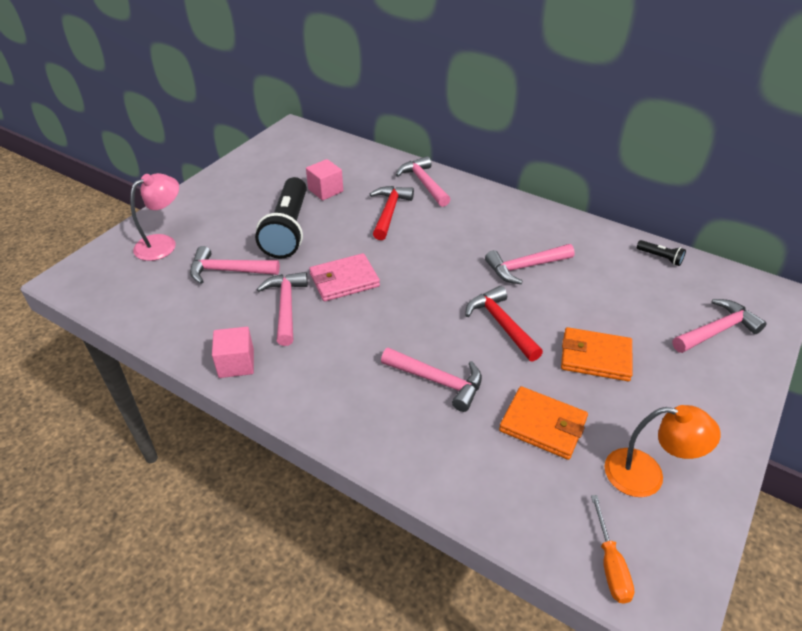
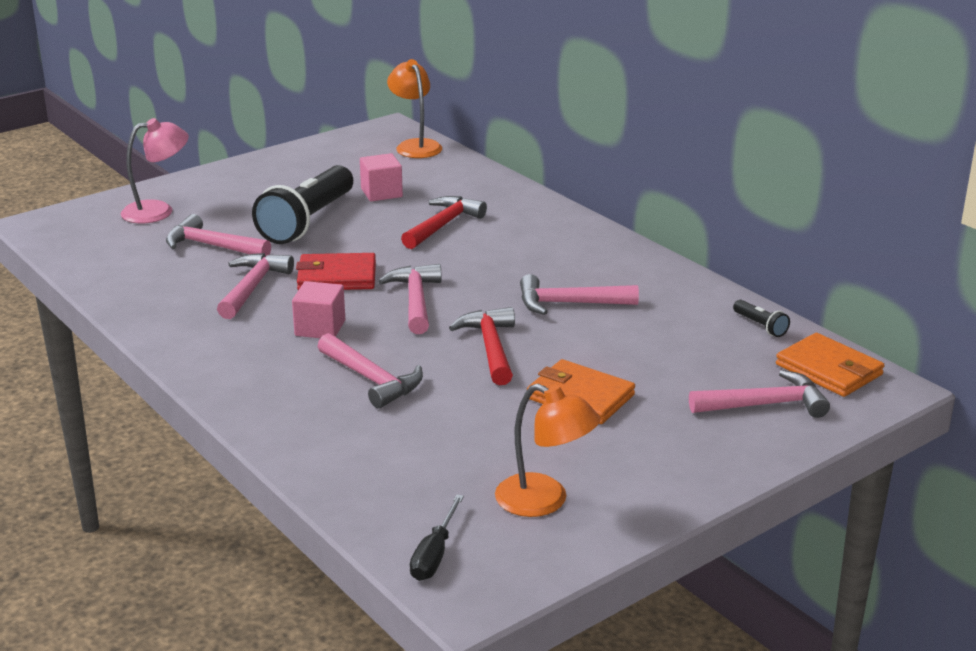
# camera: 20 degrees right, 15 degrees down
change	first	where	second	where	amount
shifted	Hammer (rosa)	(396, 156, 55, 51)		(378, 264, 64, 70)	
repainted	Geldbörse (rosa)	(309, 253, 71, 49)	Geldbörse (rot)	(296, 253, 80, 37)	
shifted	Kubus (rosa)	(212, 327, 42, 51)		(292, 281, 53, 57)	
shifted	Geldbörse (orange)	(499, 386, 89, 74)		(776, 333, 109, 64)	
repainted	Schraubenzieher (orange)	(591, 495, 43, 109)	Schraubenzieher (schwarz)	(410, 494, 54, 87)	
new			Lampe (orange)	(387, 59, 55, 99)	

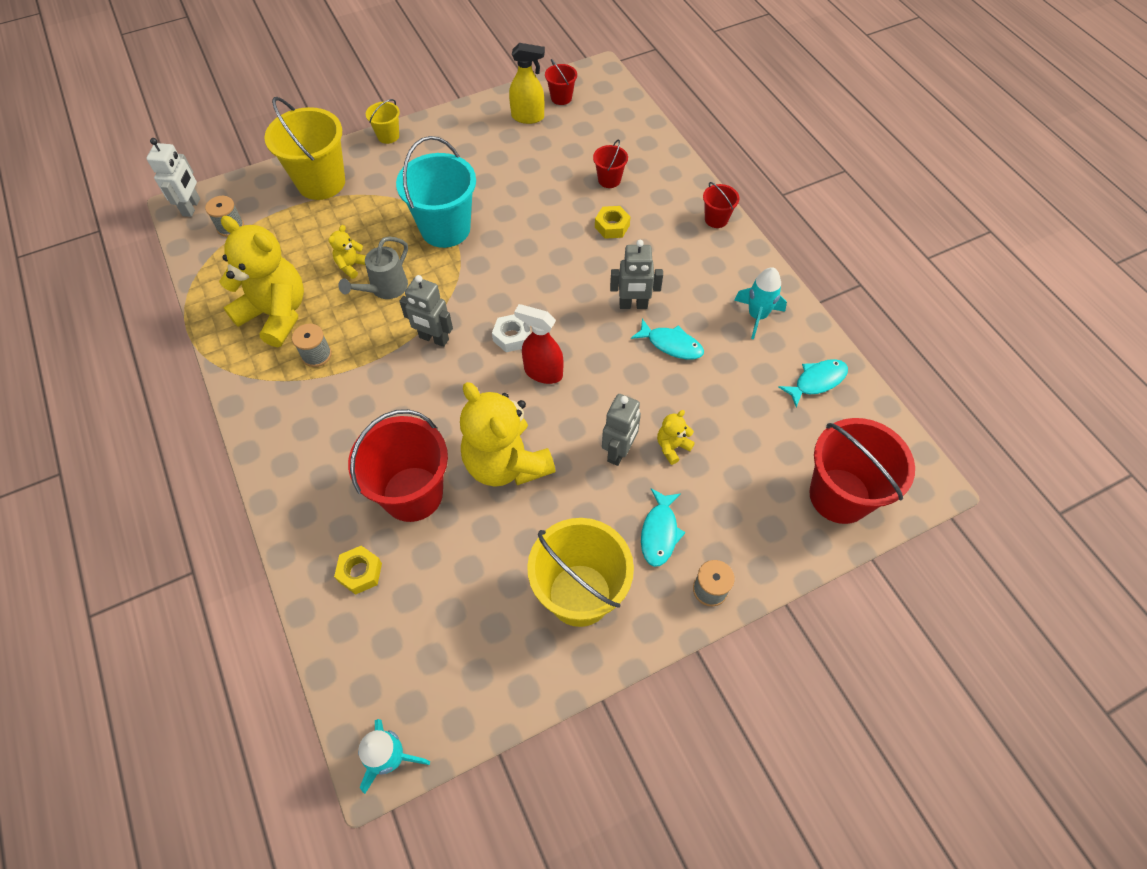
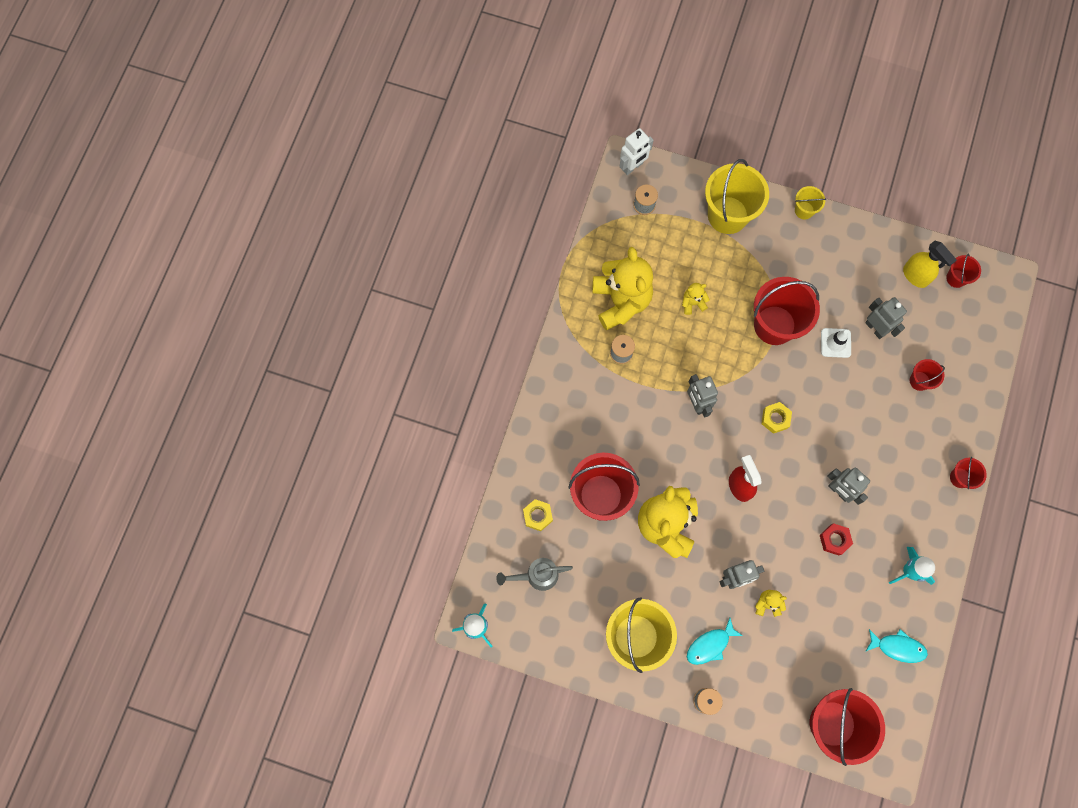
# camera: 45 degrees right, 15 degrees up
change	first	where	second	where	amount
repainted	Eimer (türkis)	(396, 136, 80, 112)	Eimer (rot)	(754, 277, 66, 68)	
shifted	Sechskantmutter (gelb)	(595, 206, 36, 33)		(761, 402, 31, 32)	
shifted	Gießkanne (grau)	(338, 236, 70, 63)		(496, 558, 77, 33)	
gone	Sechskantmutter (weiß)	(492, 314, 38, 38)			
swapped	Fisch (türkis)	(631, 319, 73, 41)	Sechskantmutter (rot)	(820, 523, 33, 32)	
new			Roboter (grau)	(865, 297, 42, 42)	
new			Leitkegel (weiß)	(821, 328, 30, 30)	

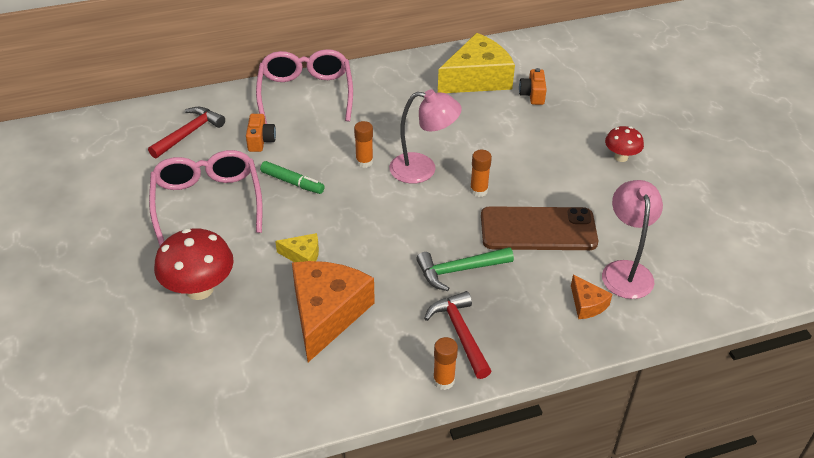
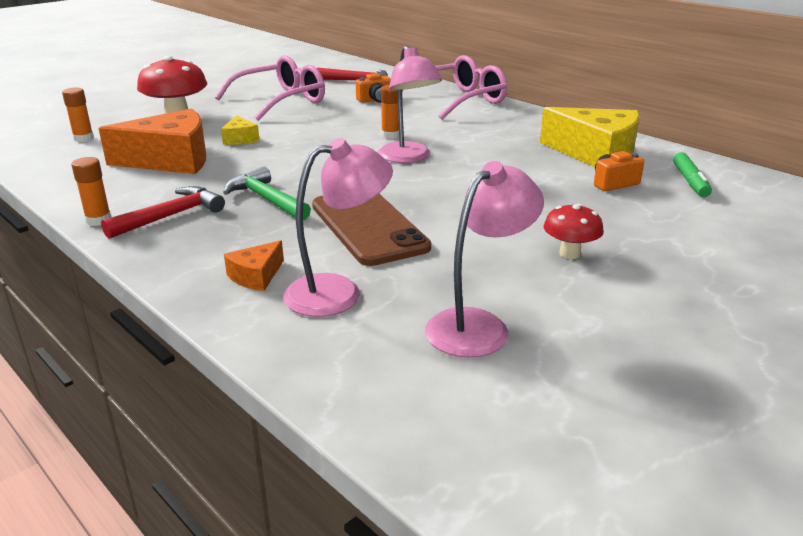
# camera: 65 degrees right, 15 degrees down
change	first	where	second	where	amount
shifted	Klebestift (orange)	(470, 150, 22, 47)		(62, 88, 32, 54)	
shifted	Filzstift (grün)	(260, 161, 65, 33)		(673, 152, 39, 45)	
new			Lampe (rosa)	(425, 161, 119, 197)	

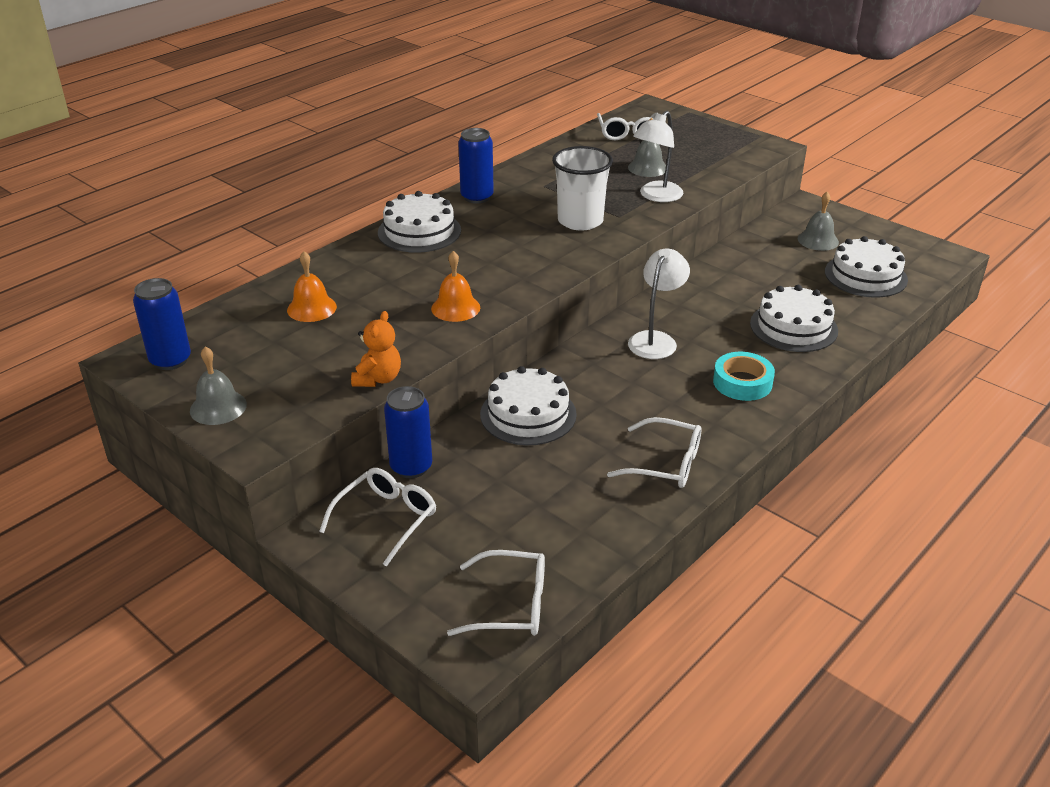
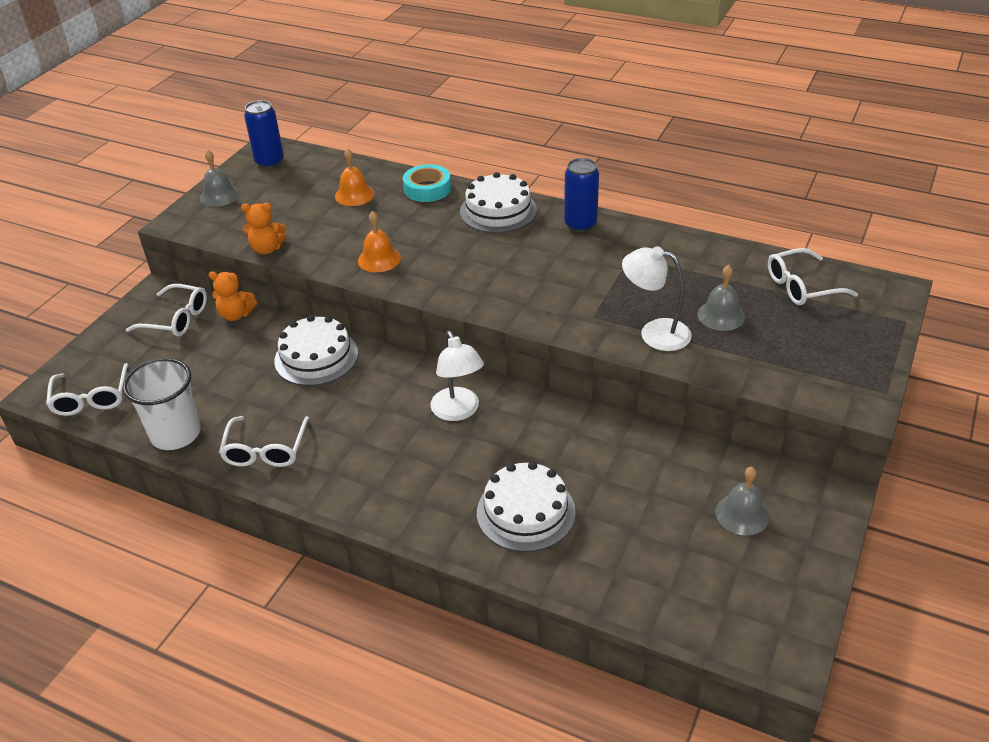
# camera: 75 degrees right, 5 degrees up
change	first	where	second	where	amount
shifted	Becher (weiß)	(552, 146, 61, 85)		(123, 358, 78, 92)	
gone	Kuchen (weiß)	(825, 236, 83, 61)			
rotated	Lampe (weiß)	(628, 248, 62, 111)		(430, 331, 54, 90)	60 degrees clockwise
shifted	Klebeband (türkis)	(713, 352, 62, 49)		(403, 164, 48, 38)	
swapped	Dose (blau)	(384, 386, 48, 92)	Teddybär (orange)	(209, 272, 48, 49)	

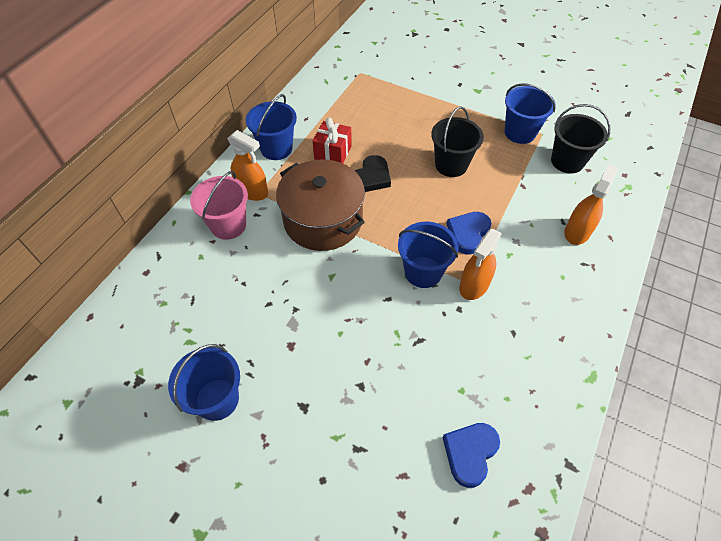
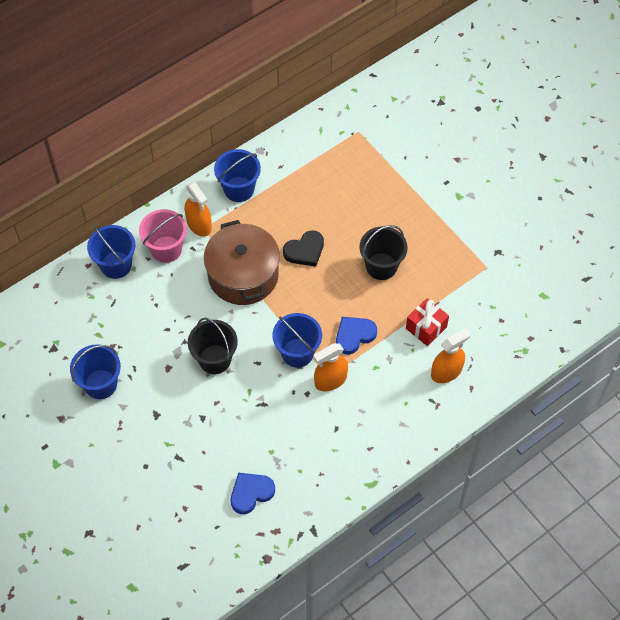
# camera: 25 degrees right, 5 degrees up
change	first	where	second	where	amount
shifted	Eimer (blau)	(505, 83, 51, 61)		(87, 225, 49, 54)	
shifted	Eimer (schwarz)	(551, 104, 60, 70)		(188, 318, 50, 56)	
shifted	Geschenk (rot)	(313, 118, 39, 45)		(406, 298, 43, 48)	

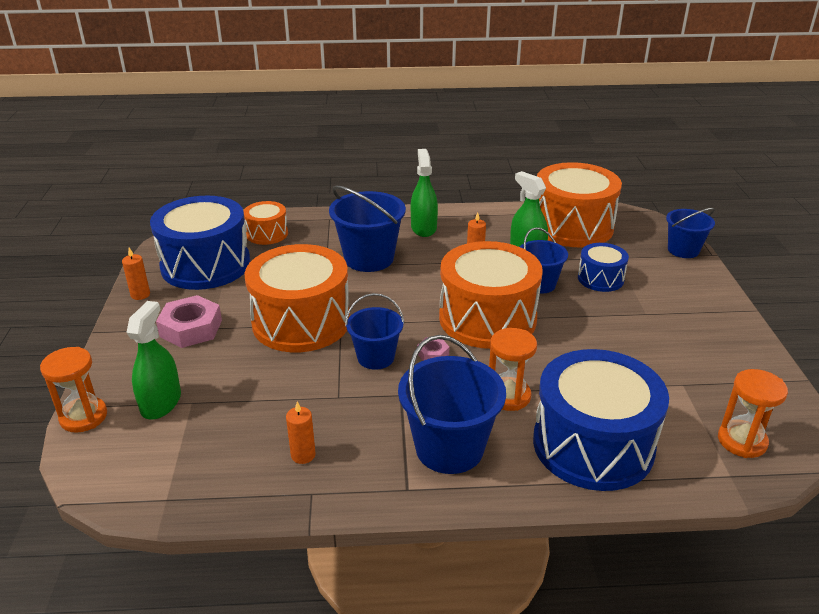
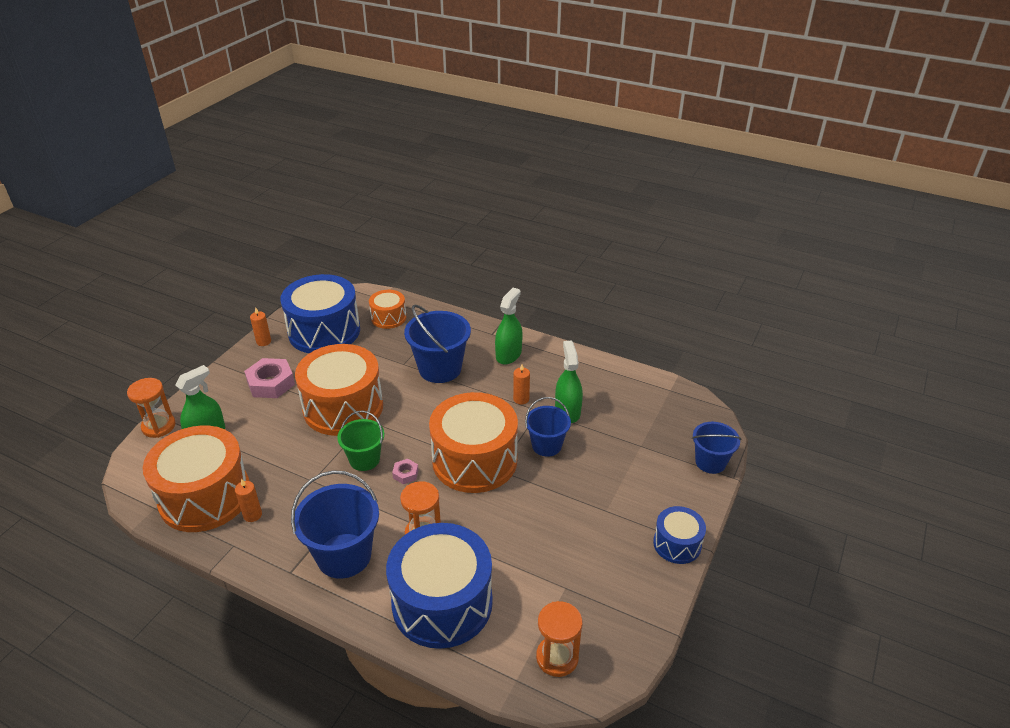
# camera: 30 degrees right, 5 degrees up
change	first	where	second	where	amount
shifted	Trommel (orange)	(537, 162, 85, 85)		(143, 425, 107, 107)	
shifted	Trommel (blau)	(578, 243, 51, 49)		(653, 506, 53, 58)	
repainted	Eimer (blau)	(345, 293, 59, 77)	Eimer (grün)	(337, 410, 47, 61)	

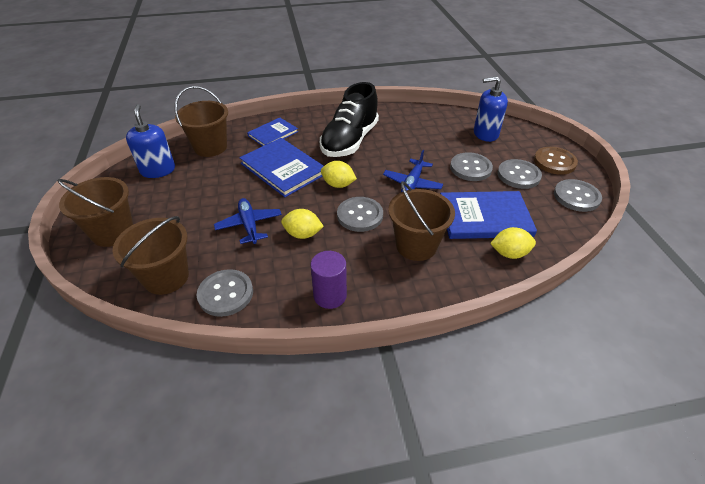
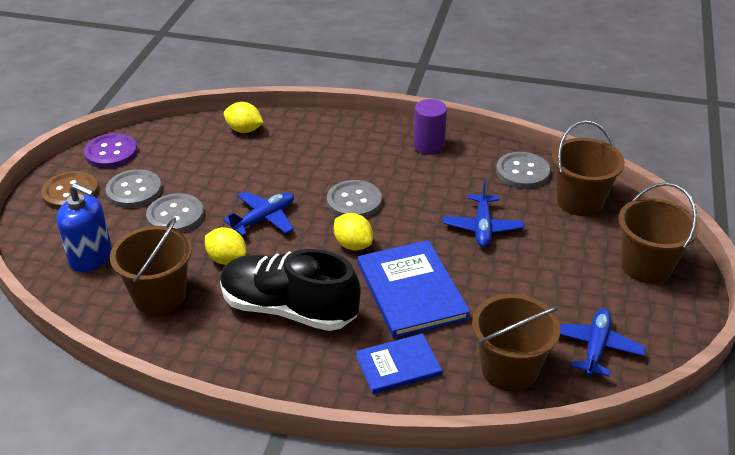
# camera: 155 degrees left, 5 degrees down
change	first	where	second	where	amount
rotated	Schuh (schwarz)	(320, 82, 59, 75)		(220, 249, 141, 82)	120 degrees counterclockwise
swapped	Seifenspender (blau)	(126, 104, 49, 74)	Flugzeug (blau)	(560, 308, 86, 69)	
repainted	Knopf (grau)	(554, 179, 48, 33)	Knopf (lila)	(84, 133, 54, 35)	
shifted	Eimer (braun)	(388, 181, 67, 80)		(110, 217, 82, 98)	
gone	Buch (blau)	(440, 191, 97, 48)			
shifted	Zitrone (gelb)	(281, 209, 43, 30)		(205, 227, 42, 38)	

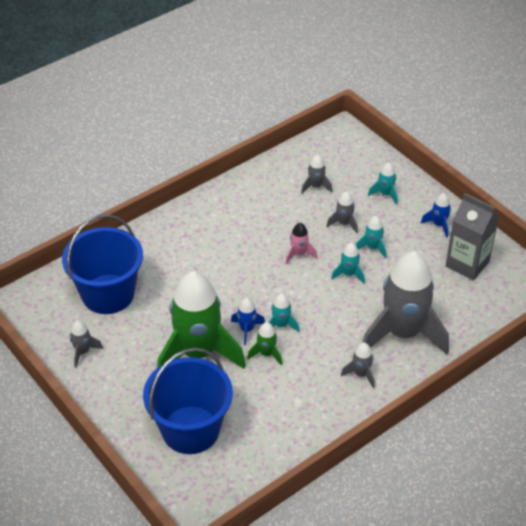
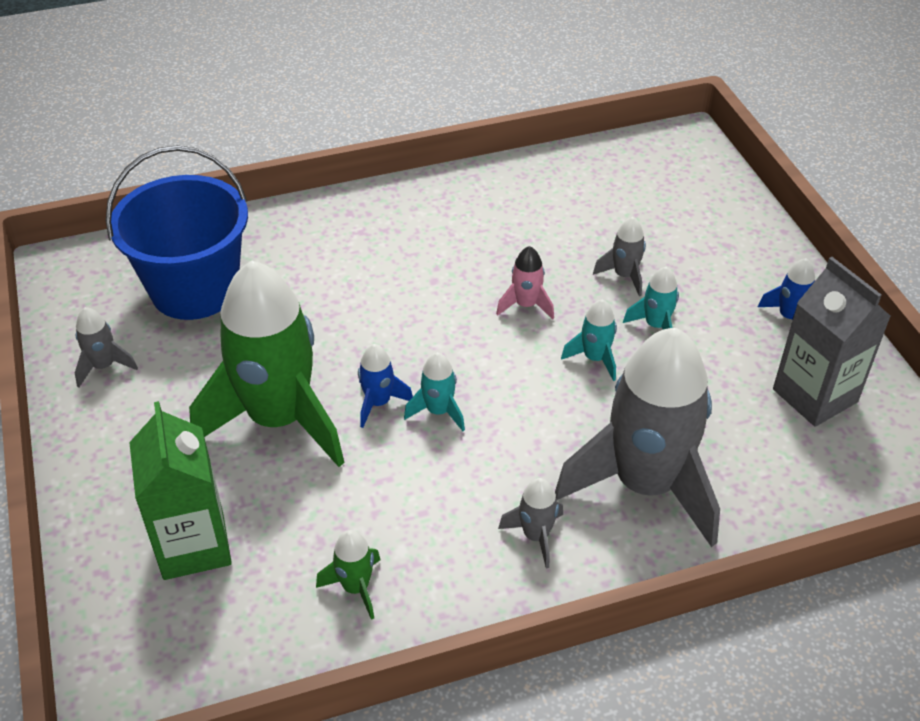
# camera: 20 degrees right, 0 degrees up
change	first	where	second	where	amount
gone	Rakete (grau)	(301, 155, 32, 38)			
gone	Rakete (türkis)	(368, 162, 30, 43)			
shifted	Rakete (grün)	(247, 322, 35, 43)		(316, 530, 65, 90)	
swapped	Eimer (blau)	(143, 348, 90, 106)	Getränkekarton (grün)	(129, 401, 103, 179)	

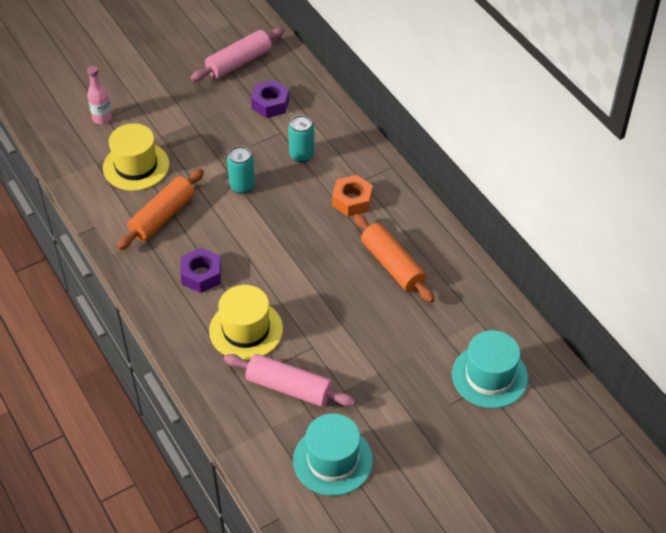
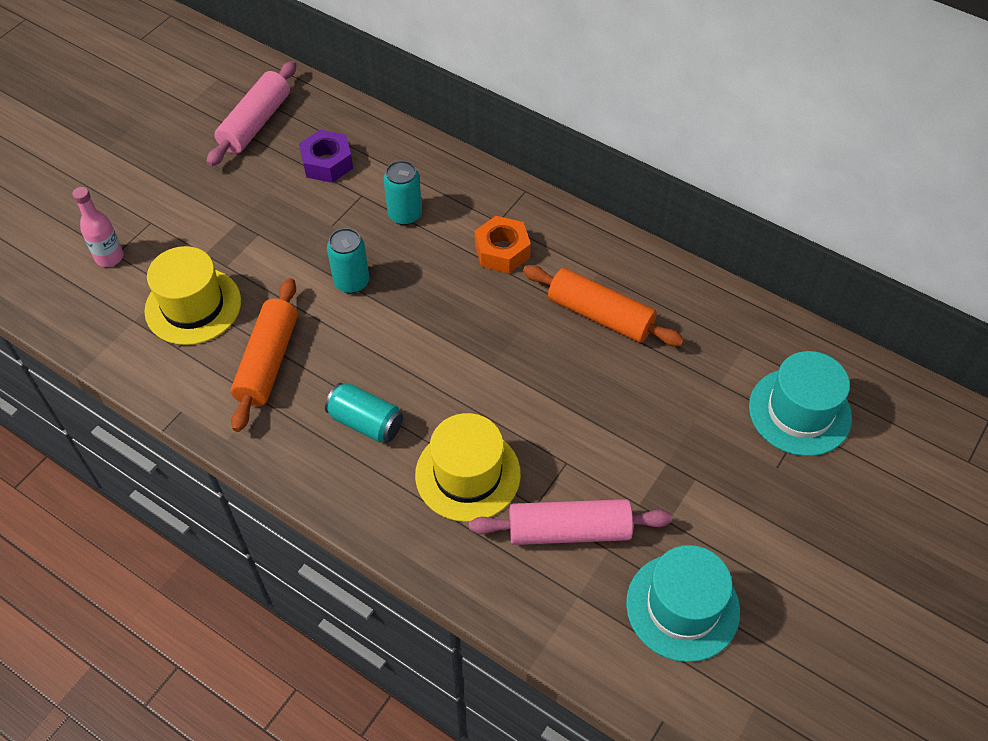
# camera: 25 degrees left, 5 degrees up
change	first	where	second	where	amount
swapped	Sechskantmutter (lila)	(180, 248, 41, 45)	Dose (türkis)	(325, 383, 78, 60)	

